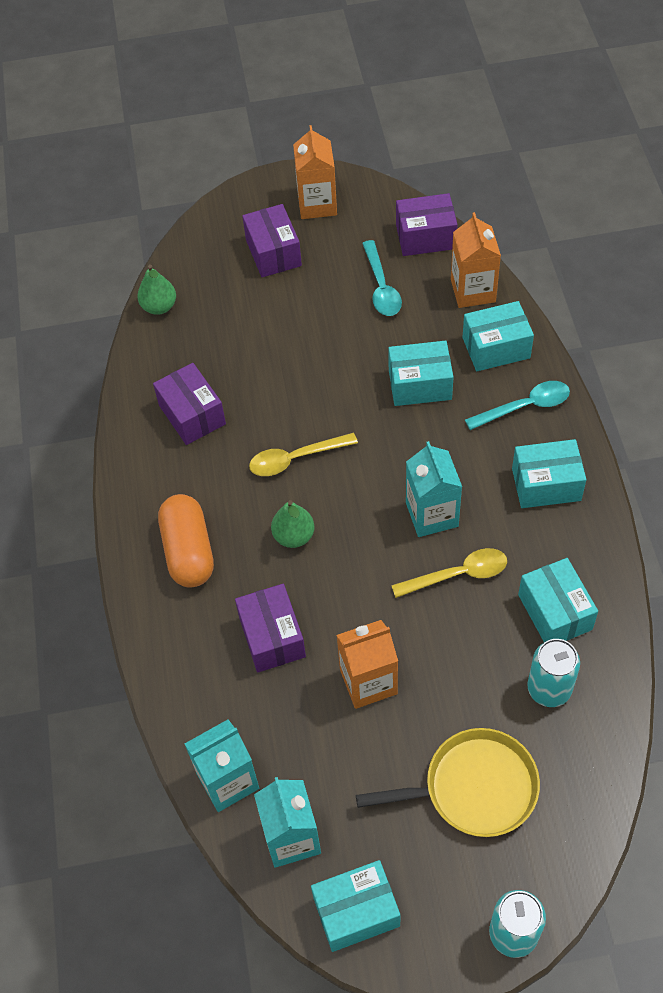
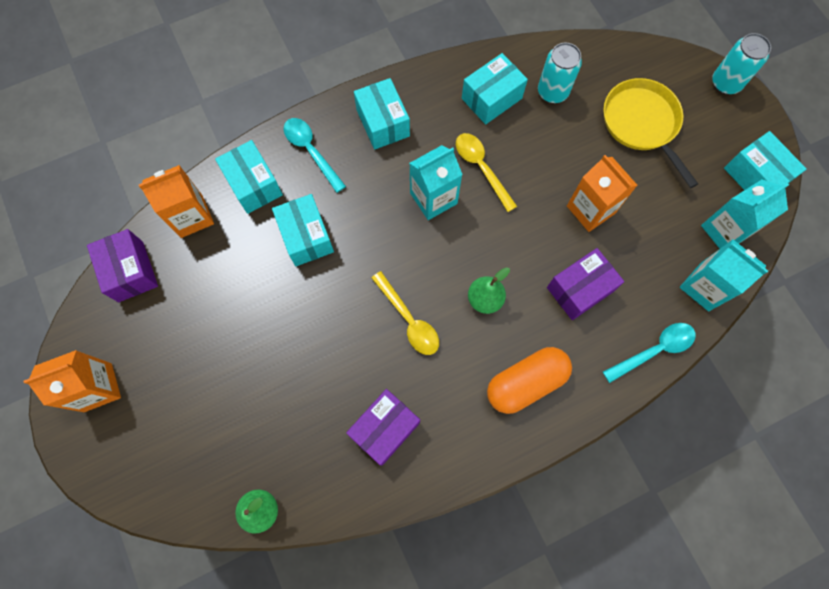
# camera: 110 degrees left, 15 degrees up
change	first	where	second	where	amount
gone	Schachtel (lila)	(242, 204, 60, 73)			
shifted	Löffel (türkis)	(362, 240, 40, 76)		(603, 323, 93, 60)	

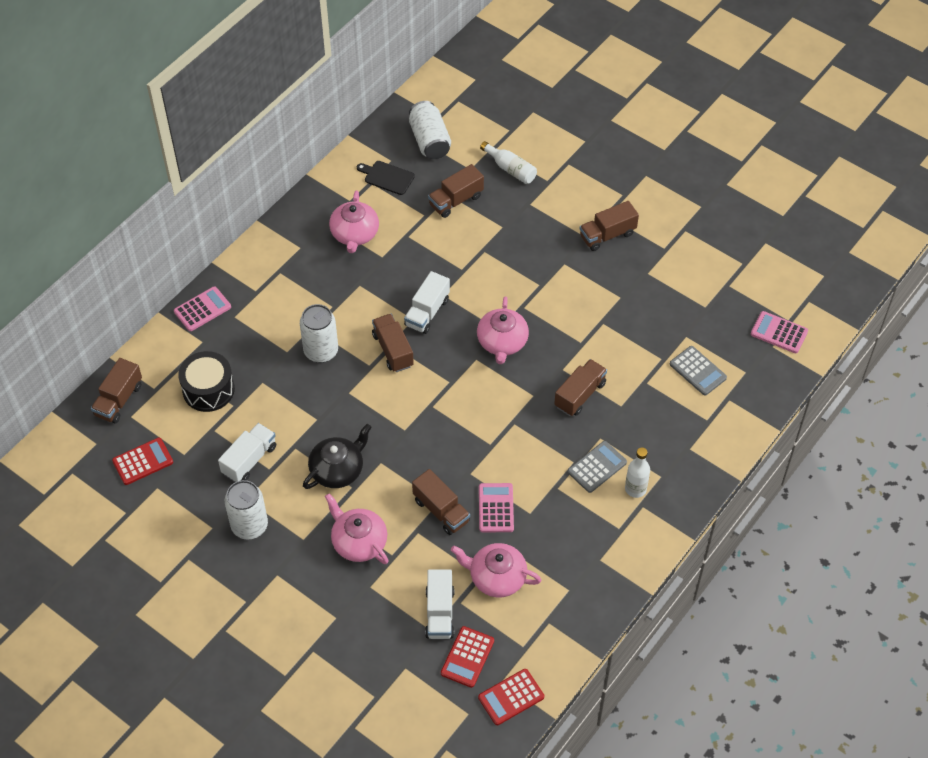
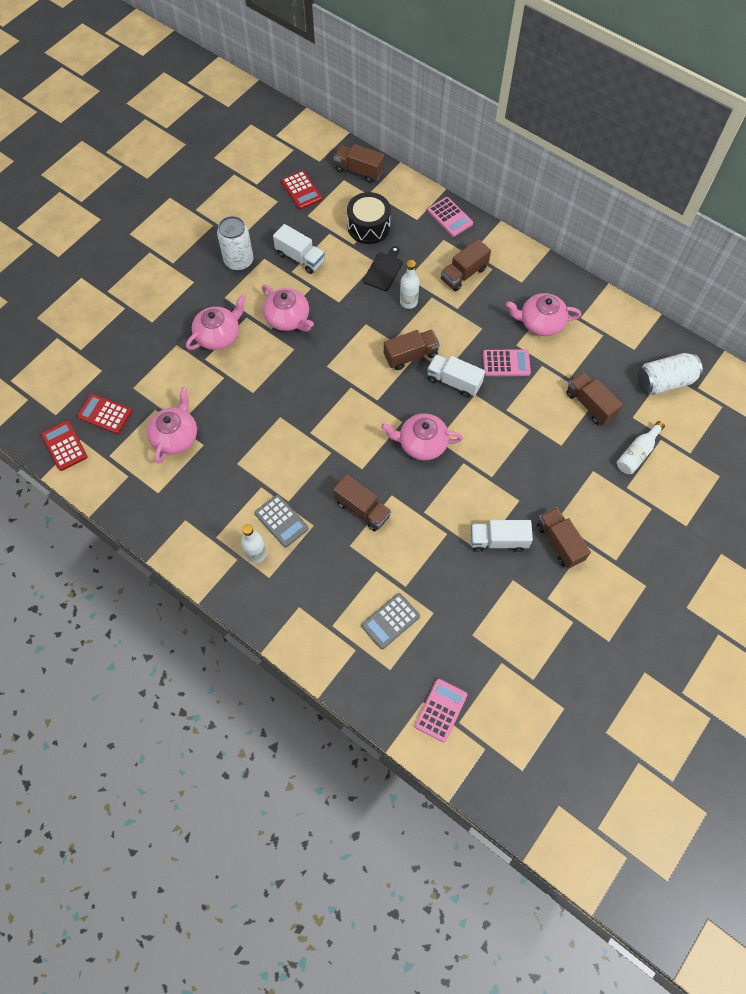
# camera: 90 degrees right, 10 degrees up
change	first	where	second	where	amount
shifted	Schneidebrett (schwarz)	(357, 161, 58, 34)		(363, 246, 40, 45)	
swapped	Dose (weiß)	(300, 304, 38, 59)	Flasche (weiß)	(400, 260, 19, 49)	
repainted	Teekanne (schwarz)	(303, 424, 69, 65)	Teekanne (rosa)	(262, 285, 52, 47)	
shifted	Lastwagen (braun)	(412, 469, 58, 66)		(441, 239, 50, 53)	
shifted	Taschenrechner (rosa)	(479, 483, 35, 49)		(483, 349, 48, 27)	
shifted	Lastwagen (weiß)	(425, 569, 29, 70)		(470, 520, 63, 32)	

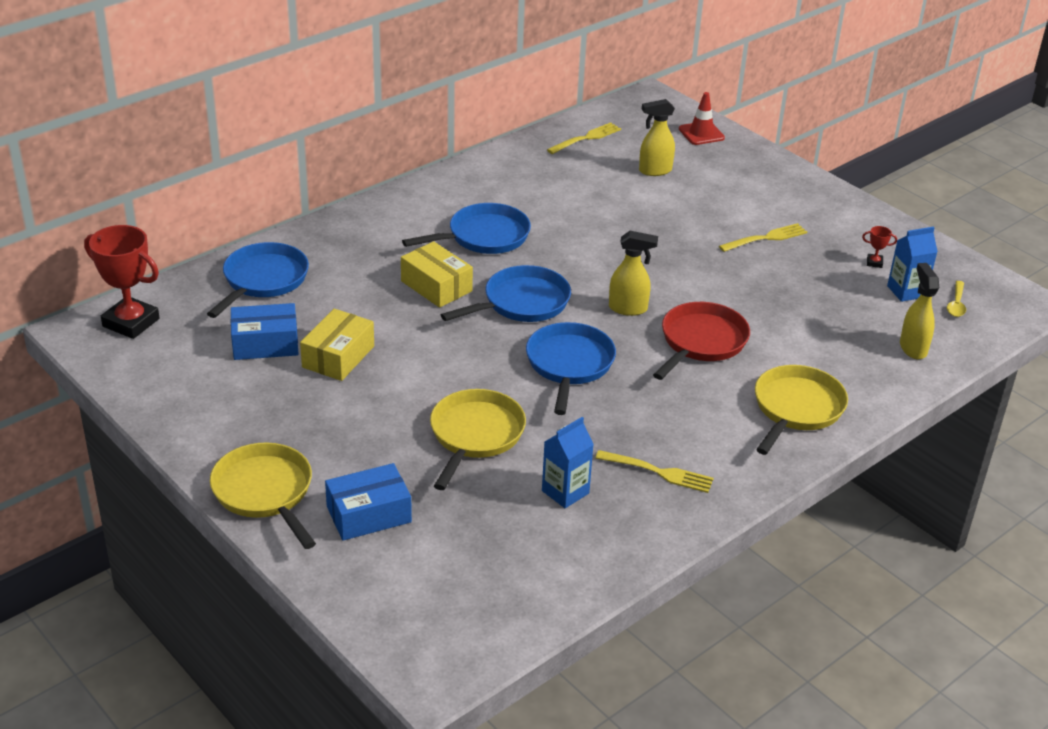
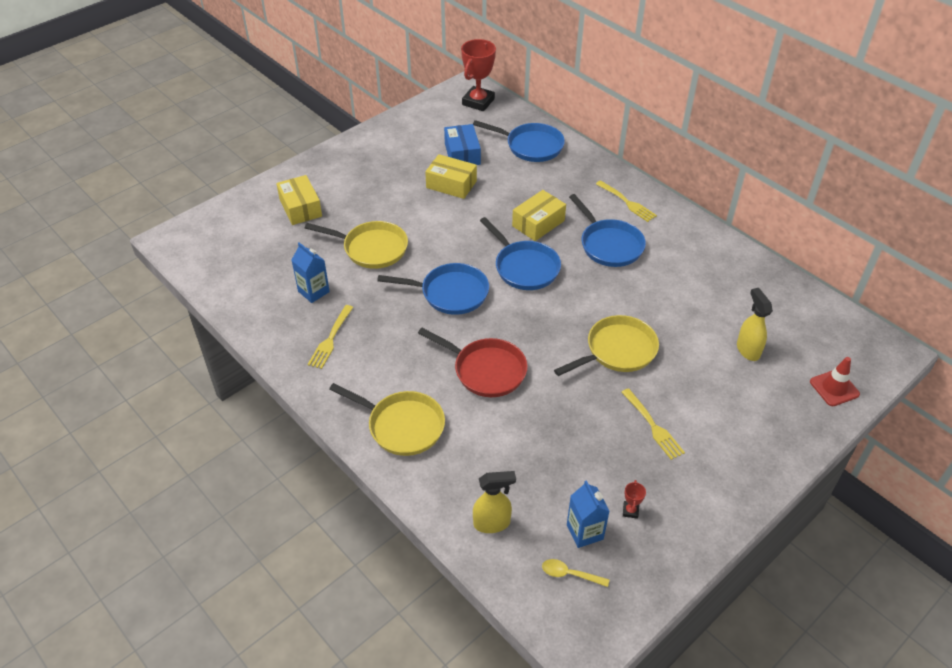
# camera: 90 degrees right, 10 degrees up
change	first	where	second	where	amount
shifted	Gabel (gelb)	(547, 122, 74, 32)		(596, 180, 61, 42)	
gone	Sprühflasche (gelb)	(609, 231, 49, 85)			
shifted	Pfanne (gelb)	(210, 442, 106, 107)		(554, 315, 105, 61)	
repainted	Schachtel (blau)	(325, 463, 87, 78)	Schachtel (gelb)	(276, 175, 46, 50)	

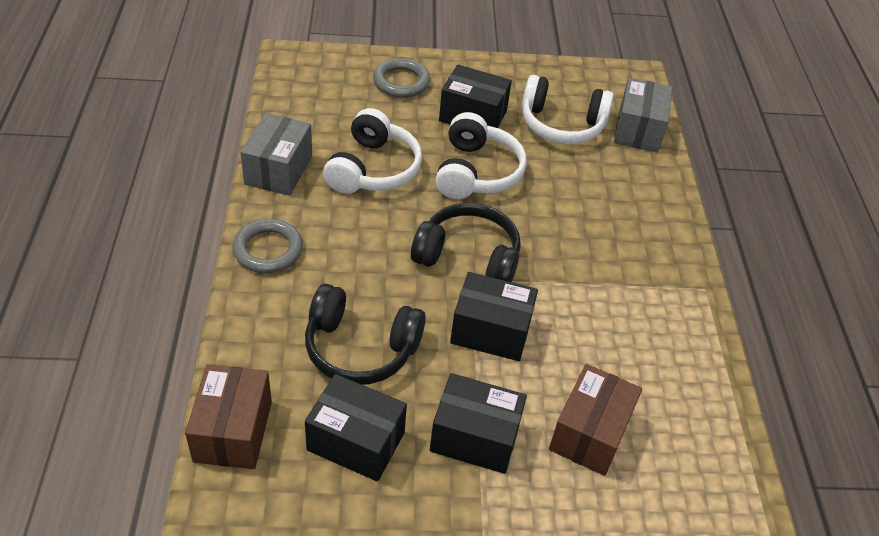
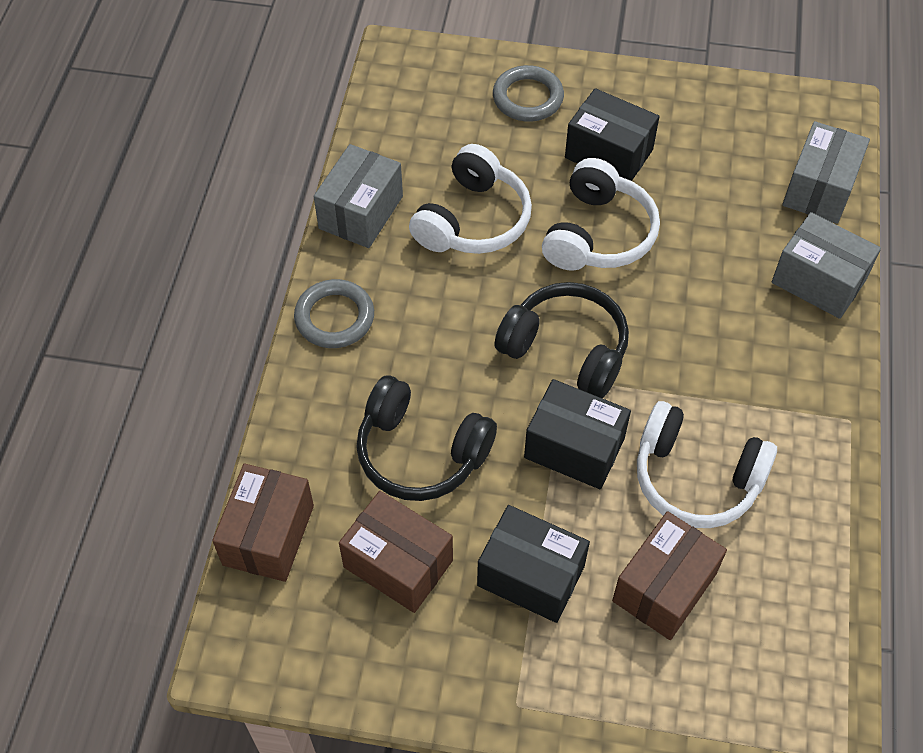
# camera: 15 degrees right, 10 degrees up
change	first	where	second	where	amount
shifted	Kopfhörer (weiß)	(522, 75, 92, 69)		(637, 401, 140, 127)	
repainted	Schachtel (schwarz)	(305, 374, 102, 107)	Schachtel (braun)	(339, 491, 114, 122)	
new			Schachtel (grau)	(772, 212, 109, 107)	

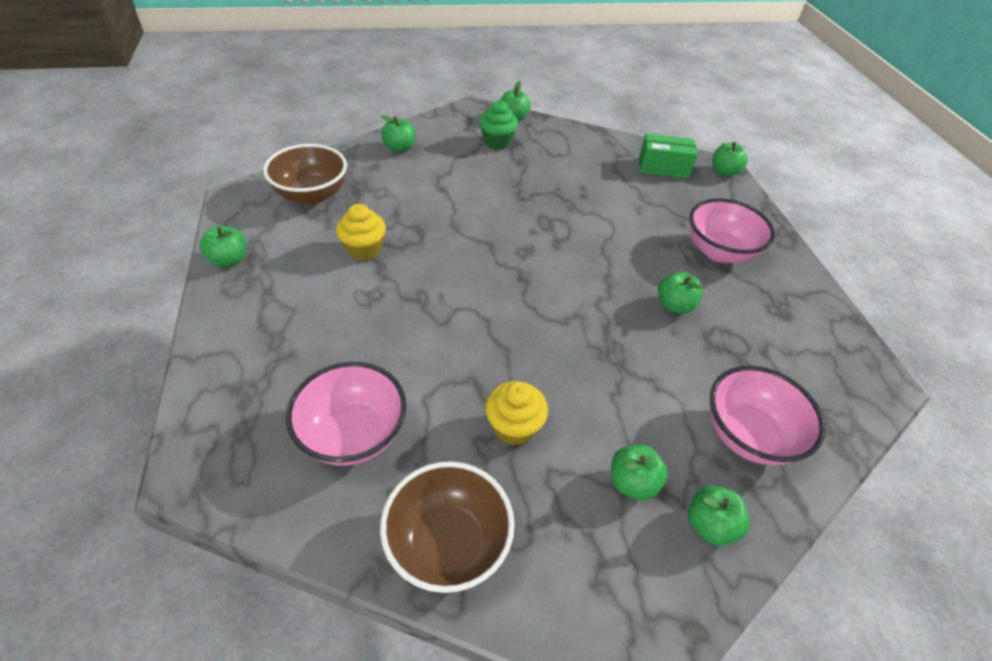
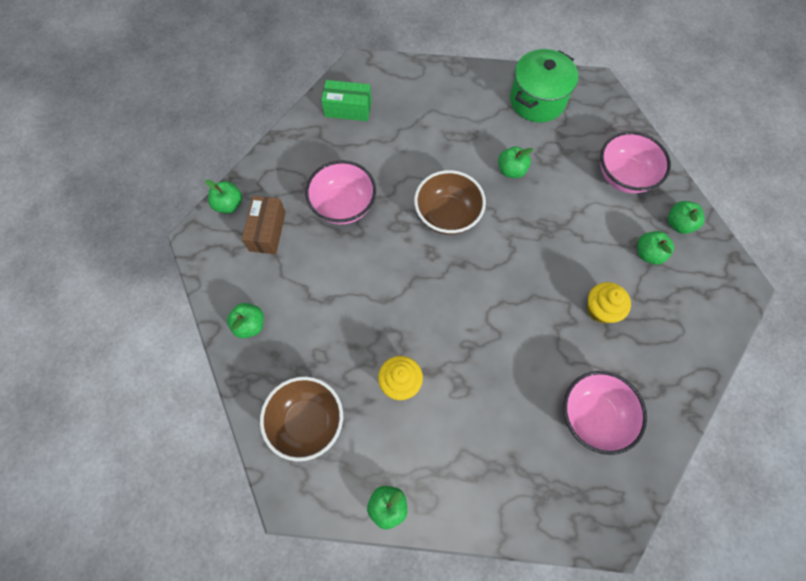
# camera: 70 degrees left, 20 degrees up
change	first	where	second	where	amount
swapped	Muffin (grün)	(479, 101, 39, 49)	Schachtel (braun)	(242, 196, 44, 58)	
rotated	Schachtel (grün)	(639, 134, 59, 44)		(321, 80, 51, 41)	75 degrees clockwise
gone	Apfel (grün)	(712, 142, 36, 35)			
shifted	Schüssel (rosa)	(689, 198, 86, 65)		(305, 160, 71, 64)	
shifted	Schüssel (braun)	(380, 461, 135, 132)		(414, 170, 72, 65)	
new			Kochtopf (grün)	(510, 49, 68, 73)	

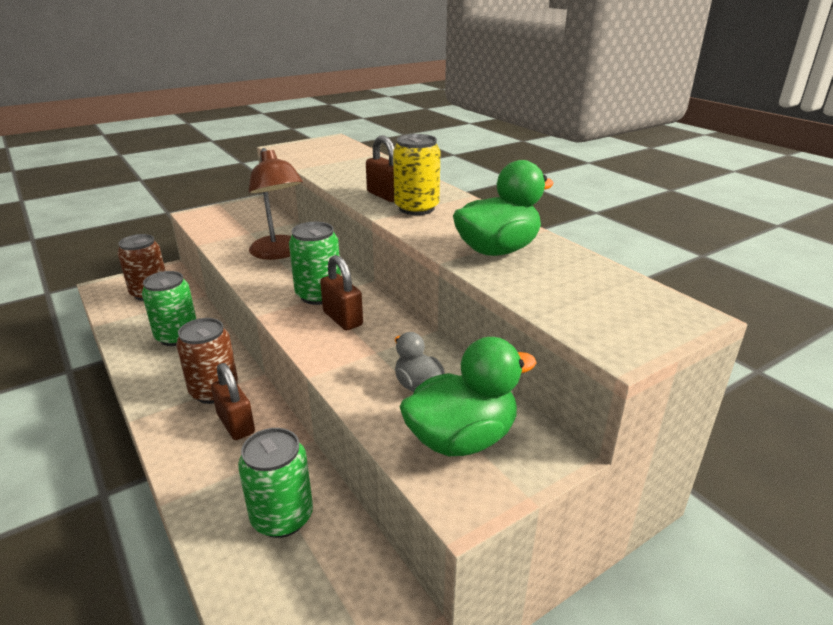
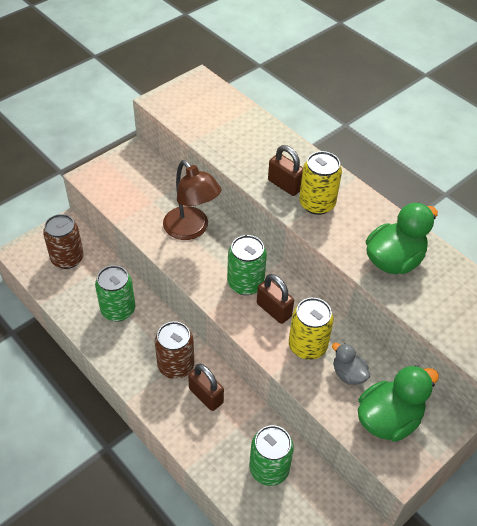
# camera: 10 degrees left, 20 degrees up
change	first	where	second	where	amount
new			Dose (gelb)	(289, 298, 45, 62)	

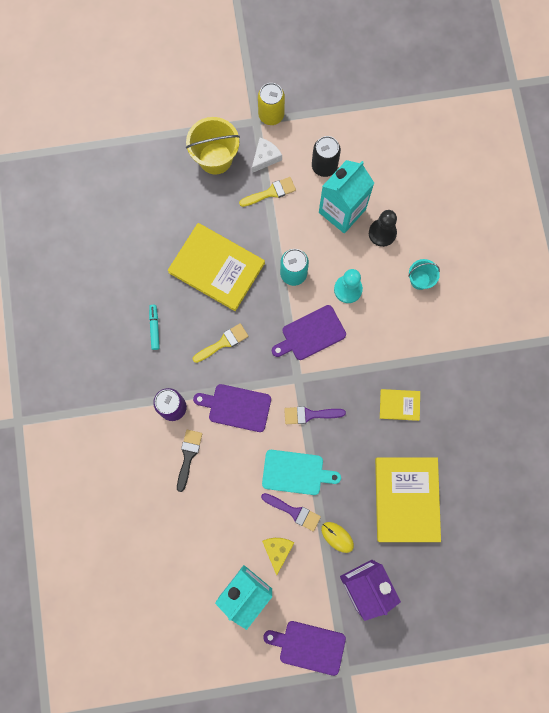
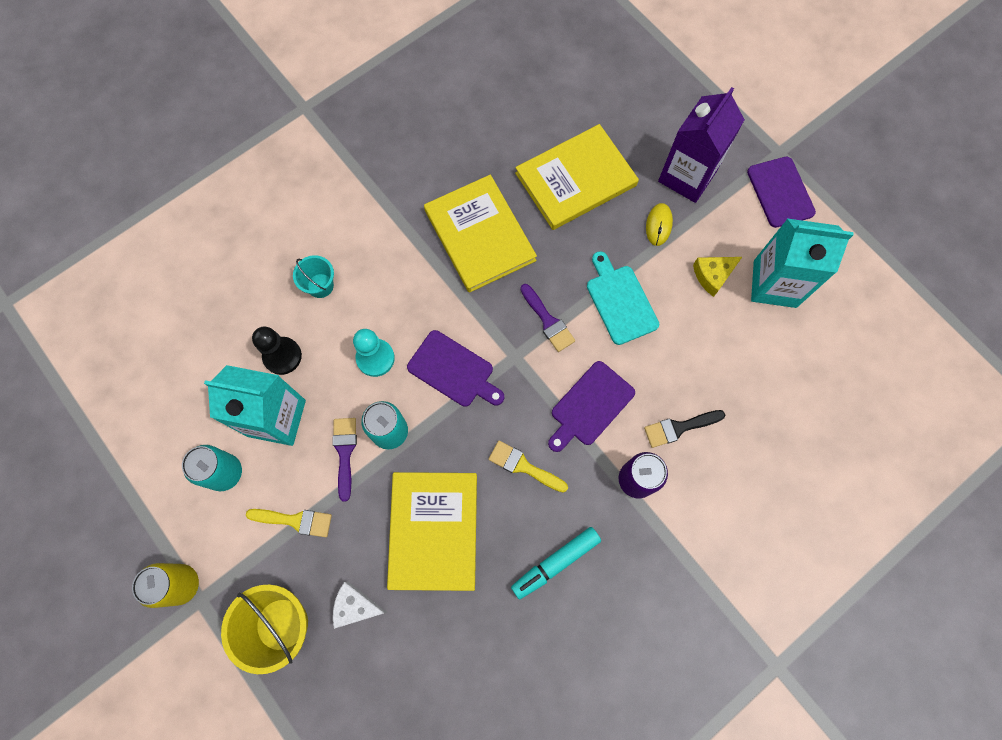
# camera: 120 degrees left, 5 degrees down
change	first	where	second	where	amount
repainted	Dose (schwarz)	(312, 136, 29, 41)	Dose (türkis)	(182, 445, 60, 46)	
shifted	Käse (weiß)	(252, 138, 30, 35)		(333, 582, 54, 47)	
rotated	Pinsel (gelb)	(239, 177, 57, 30)		(246, 509, 86, 28)	150 degrees clockwise
scaled	Filzstift (türkis)	(149, 305, 11, 45)		(511, 527, 90, 73)	x1.53
rotated	Schneidebrett (lila)	(193, 384, 78, 48)		(548, 361, 87, 91)	60 degrees clockwise
scaled	Buch (gelb)	(380, 389, 40, 32)		(424, 175, 113, 118)	x2.06
shifted	Pinsel (lila)	(261, 493, 60, 38)		(333, 418, 24, 84)	

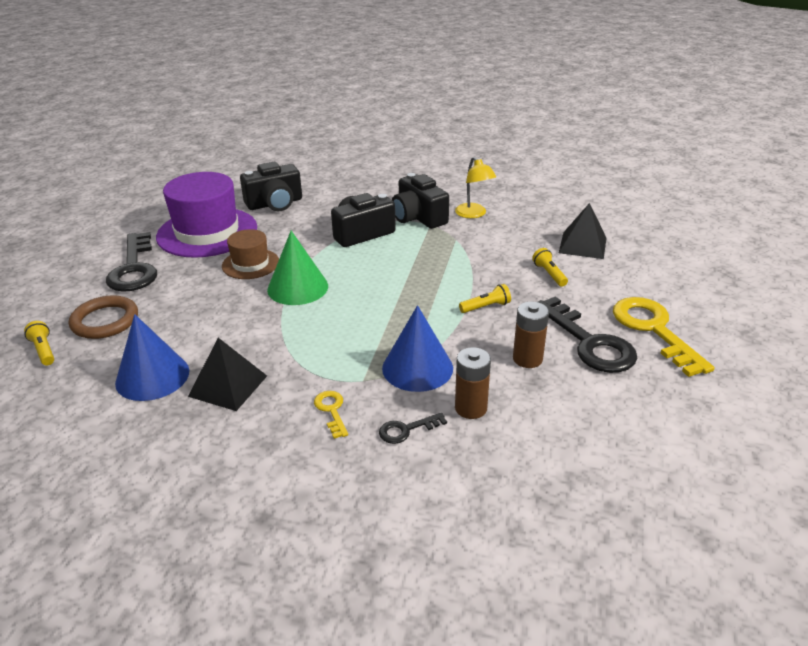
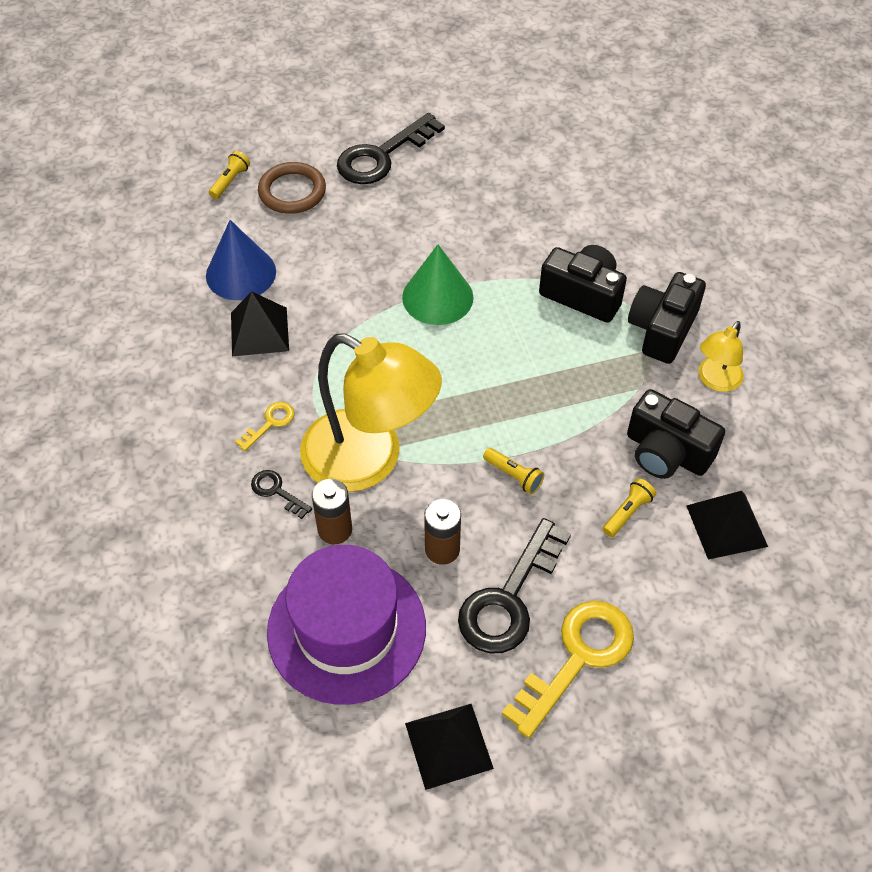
# camera: 60 degrees right, 20 degrees up
change	first	where	second	where	amount
shifted	Kamera (schwarz)	(240, 162, 62, 49)		(627, 389, 98, 90)	
shifted	Hut (lila)	(156, 172, 101, 86)		(267, 545, 159, 160)	
gone	Hut (braun)	(222, 229, 57, 50)			
swapped	Kegel (blau)	(382, 305, 71, 87)	Lampe (gelb)	(300, 333, 142, 159)	
new			Pyramide (schwarz)	(405, 704, 89, 86)	

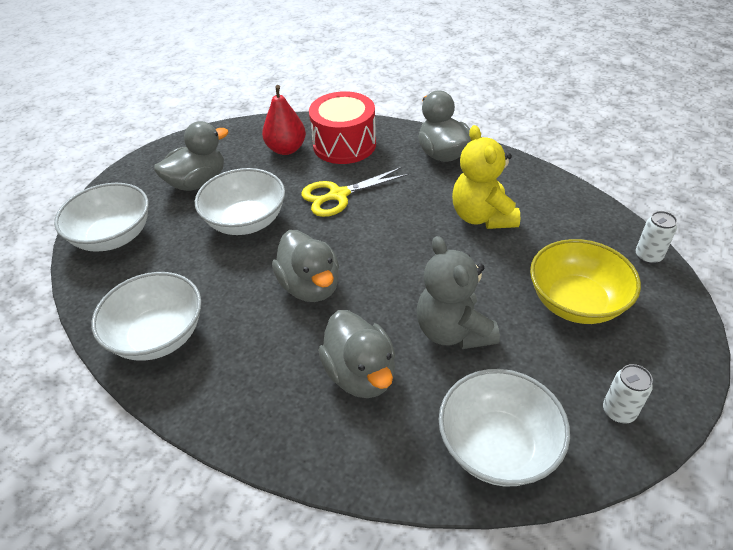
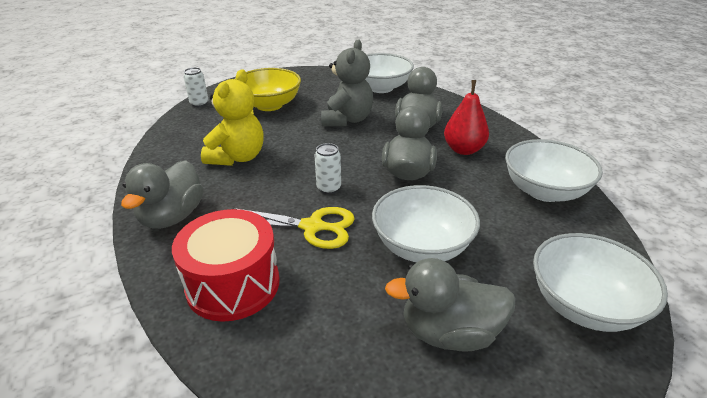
# camera: 145 degrees left, 10 degrees down
change	first	where	second	where	amount
shifted	Birne (rot)	(262, 85, 44, 70)		(444, 80, 45, 75)	
shifted	Dose (weiß)	(603, 364, 50, 60)		(315, 143, 26, 51)	

